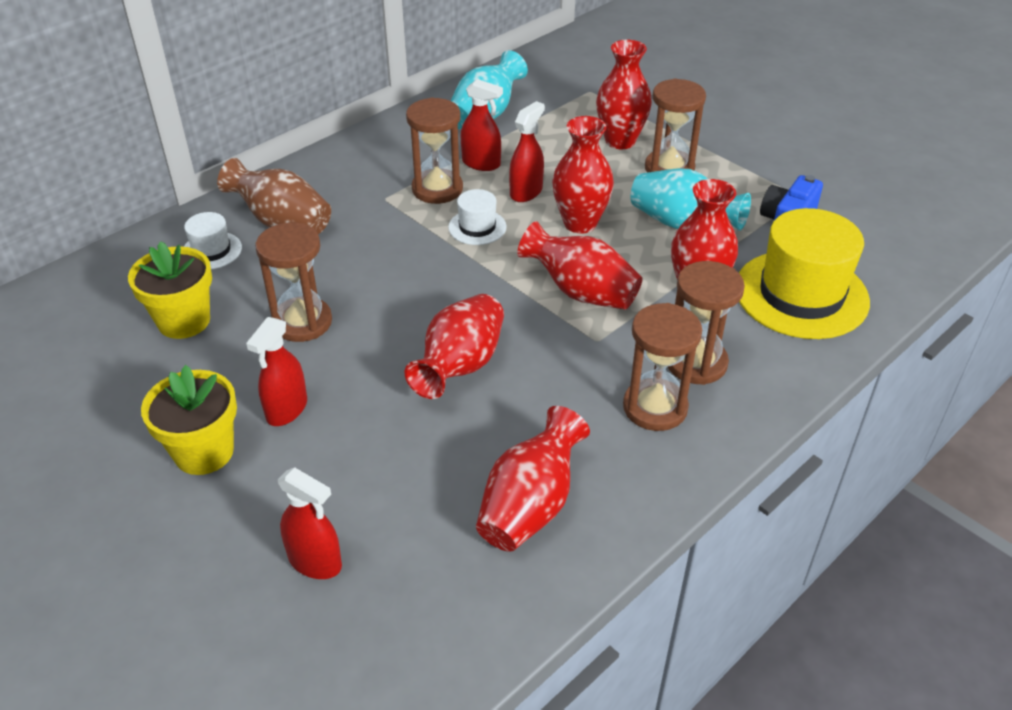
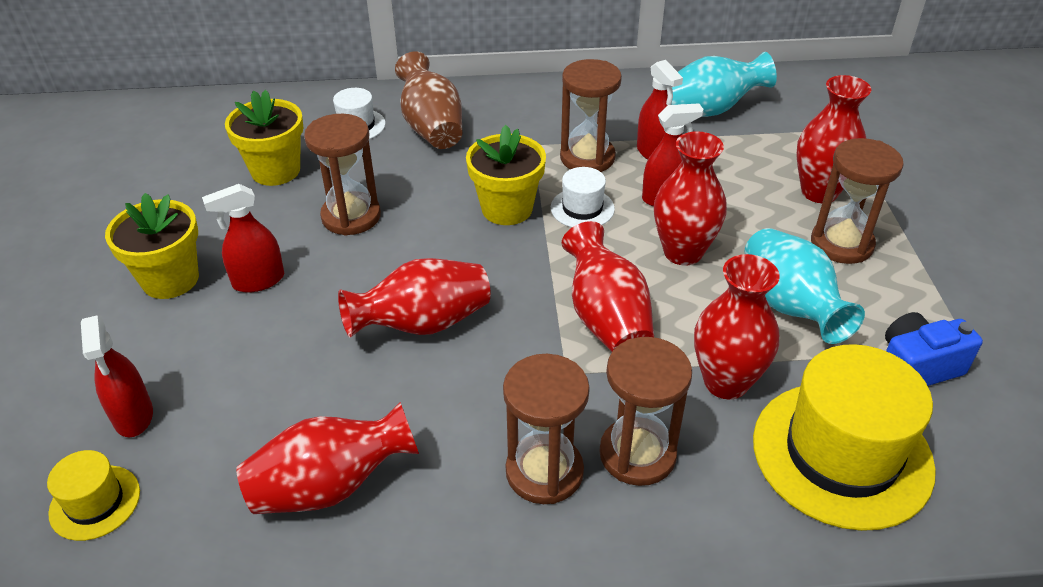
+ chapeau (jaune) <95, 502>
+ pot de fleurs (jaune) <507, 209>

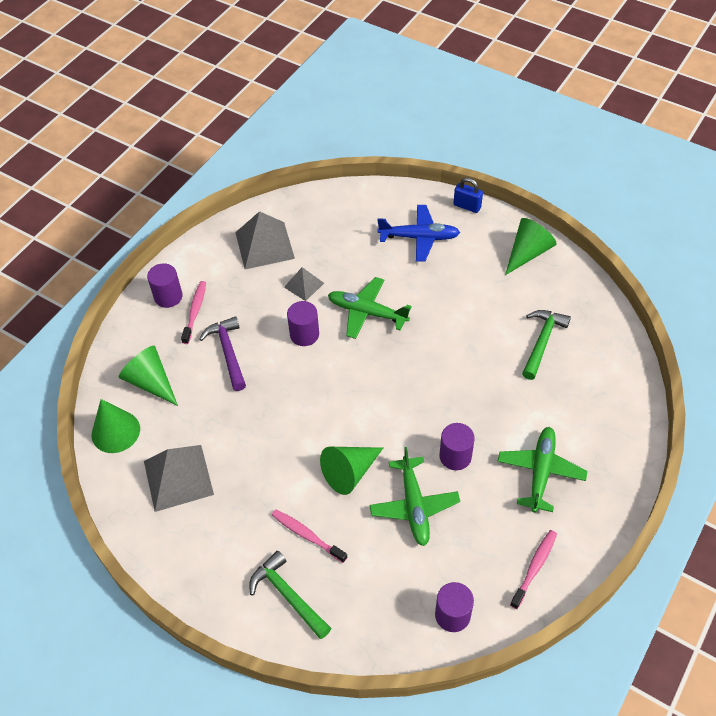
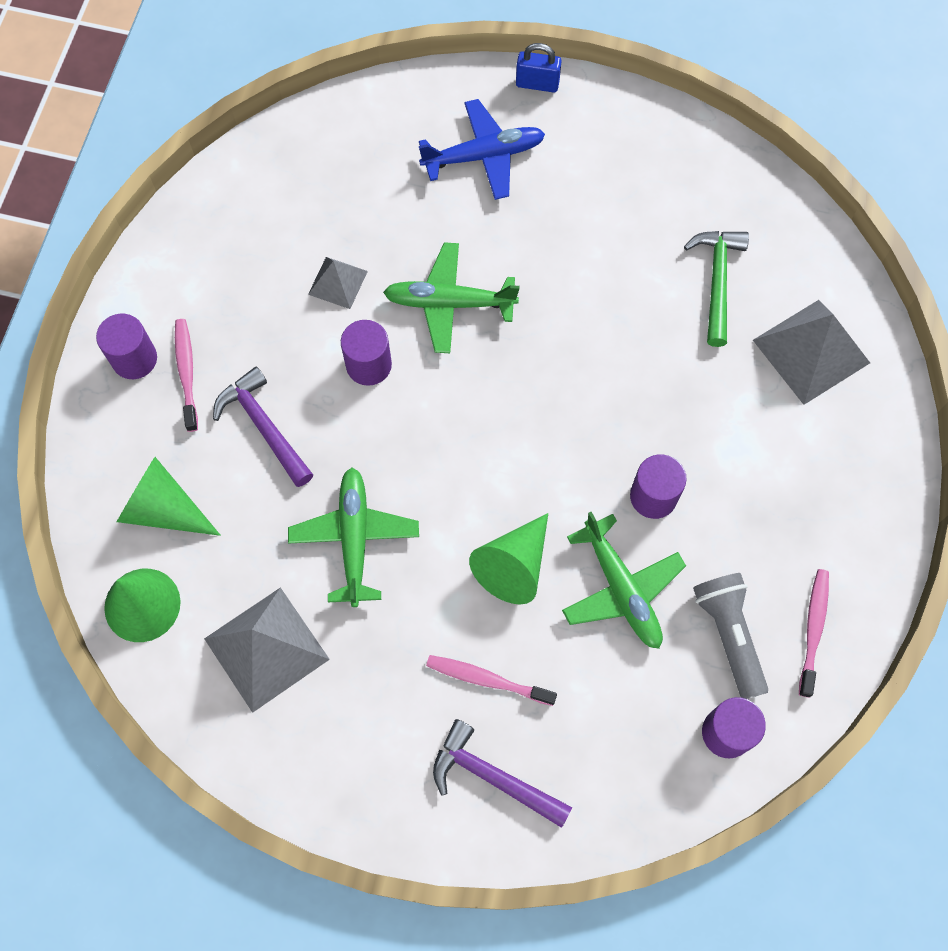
~ pyramide (gris) <264, 245> to <811, 351>
~ marteau (vert) <288, 595> to marteau (violet) <493, 777>
~ avion (vert) <540, 472> to <354, 538>
- cône (vert) <527, 253>
+ lampe de poche (gris) <729, 635>

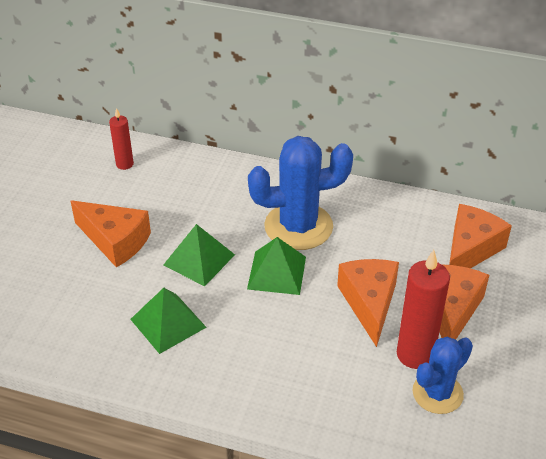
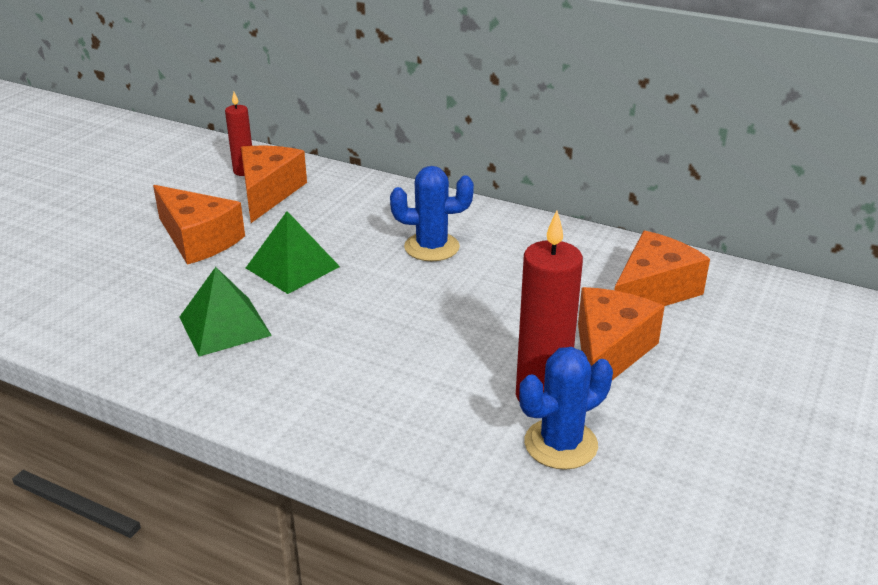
- pyramide (vert) <277, 272>
~ cactus (bleu) <298, 226> = <431, 247> x0.62
~ fromage (orange) <369, 303> to <268, 193>

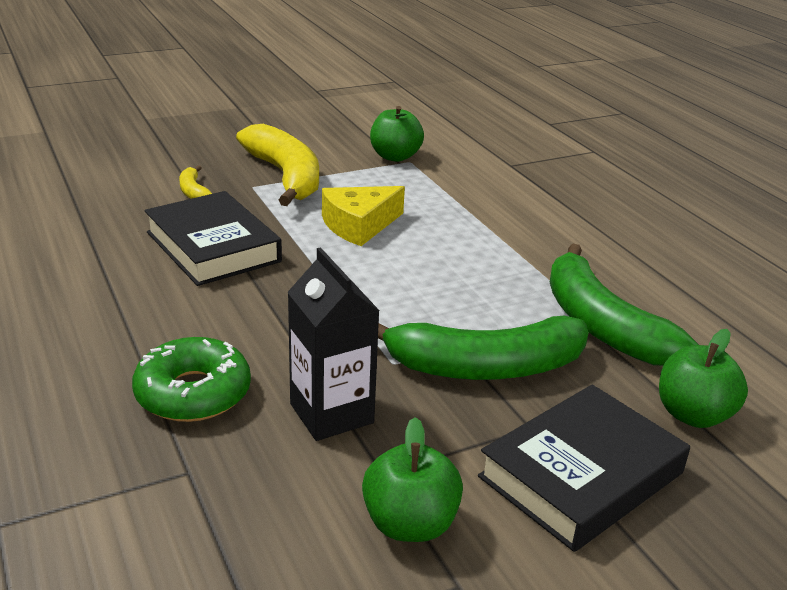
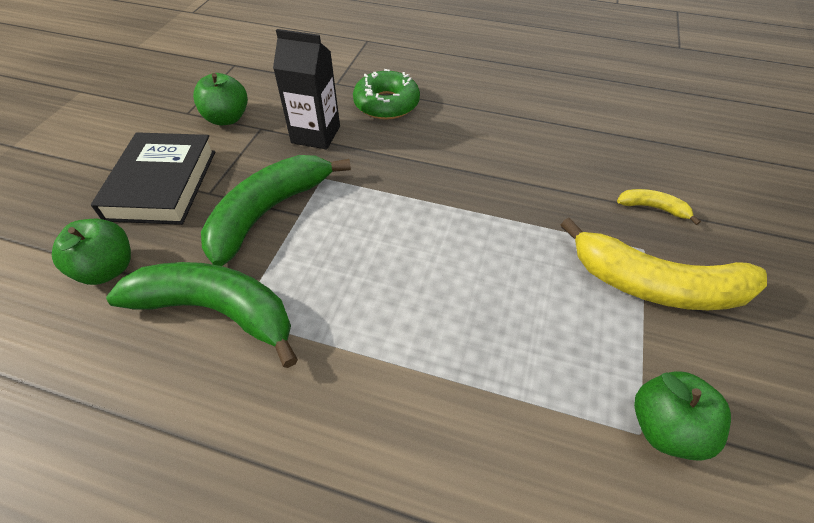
- livre (noir) <213, 247>
- fromage (jaune) <359, 225>

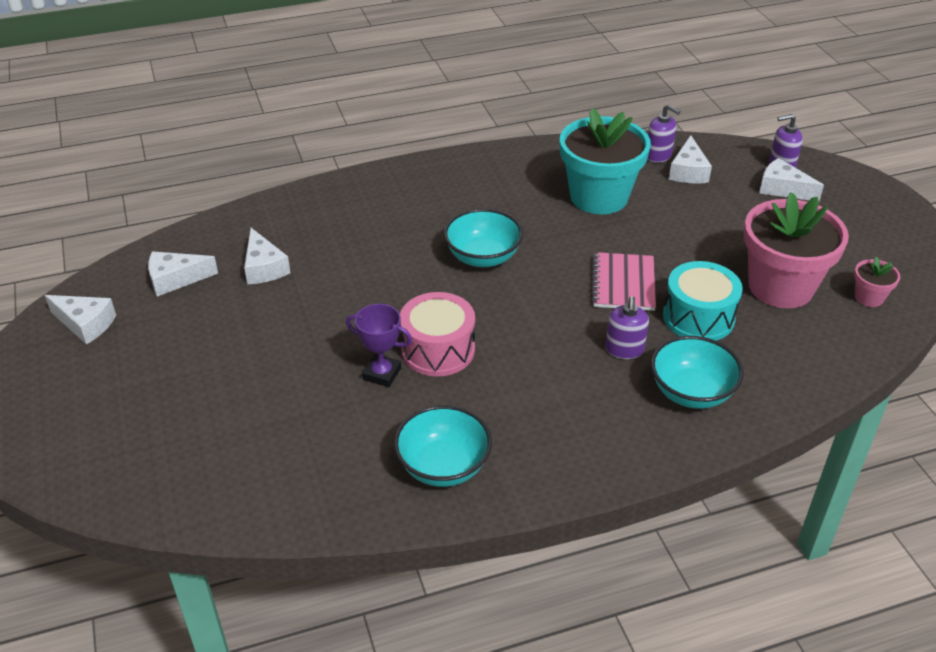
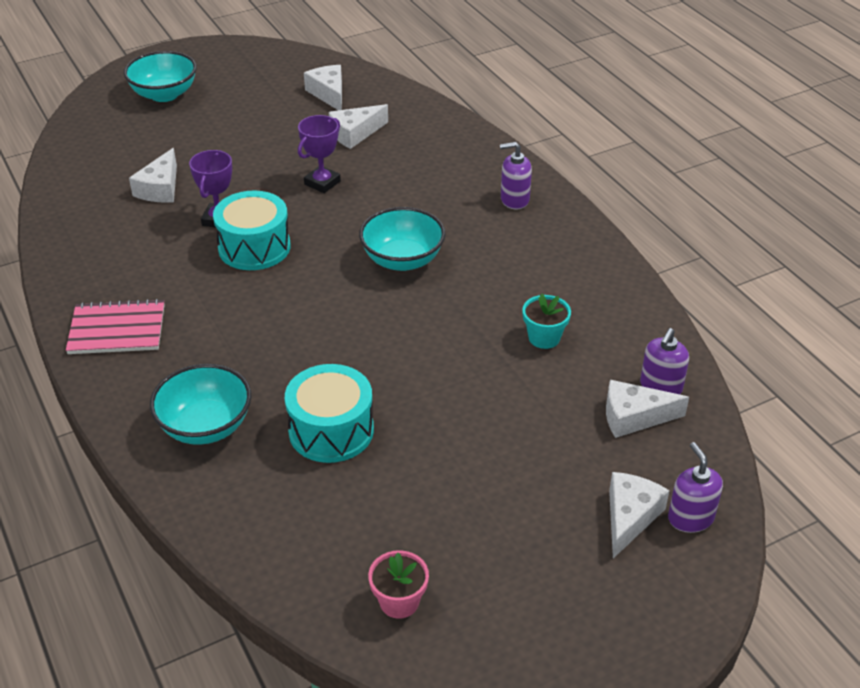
~ fromage (blanc) <85, 324> to <160, 188>
~ bol (turquoise) <443, 466> to <164, 94>
~ tambour (rose) <438, 350> to tambour (turquoise) <254, 247>
~ pot de fleurs (turquoise) <599, 197> = <544, 337> x0.44
~ carnet (rose) <623, 283> to <117, 329>
~ distributeur de savon (violet) <624, 349> to <514, 200>
- pot de fleurs (rose) <780, 287>
+ trophée (violet) <322, 183>

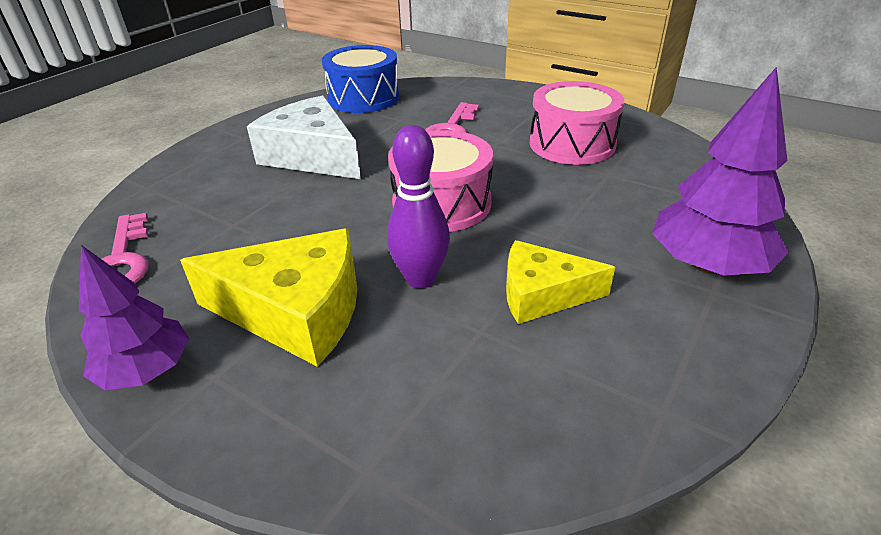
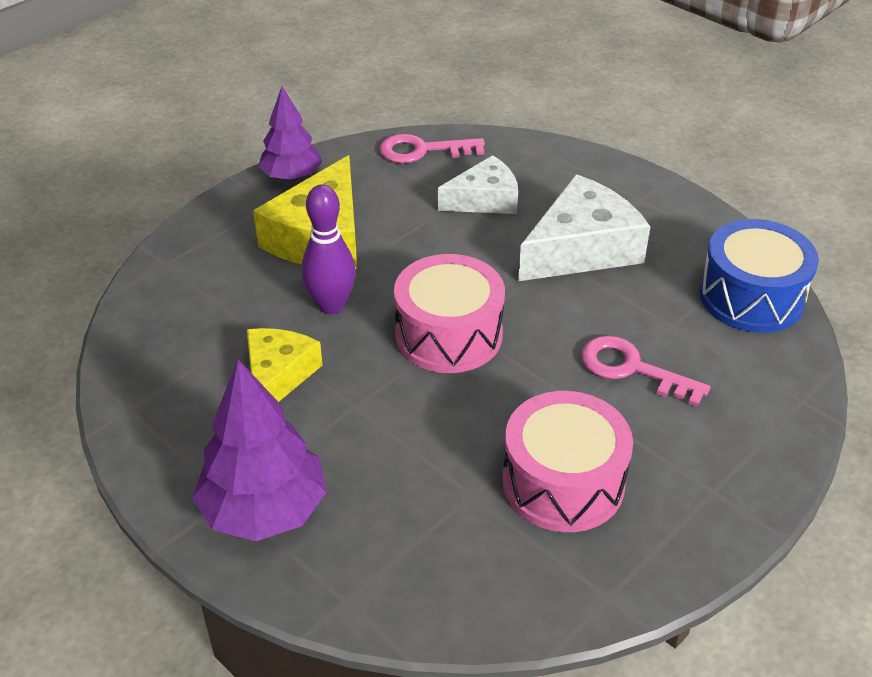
+ fromage (blanc) <484, 199>

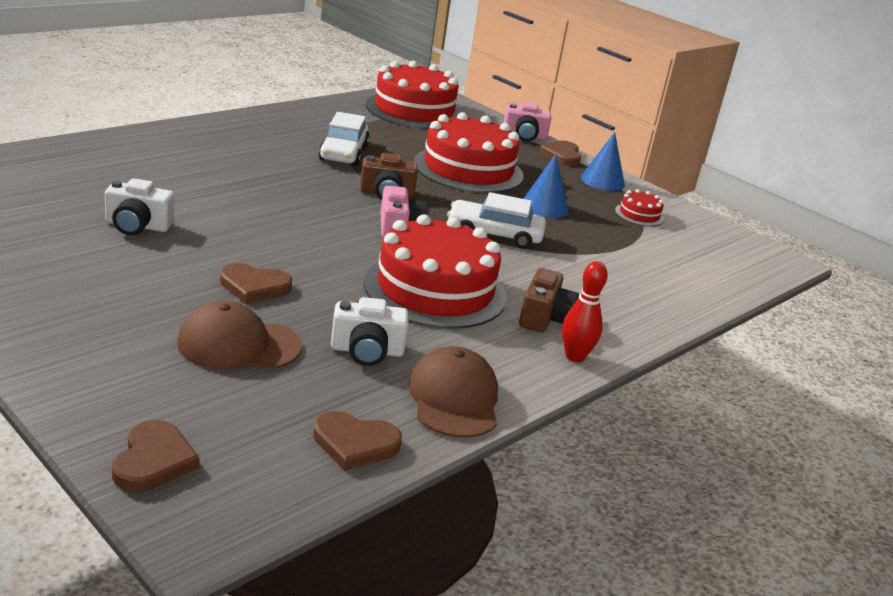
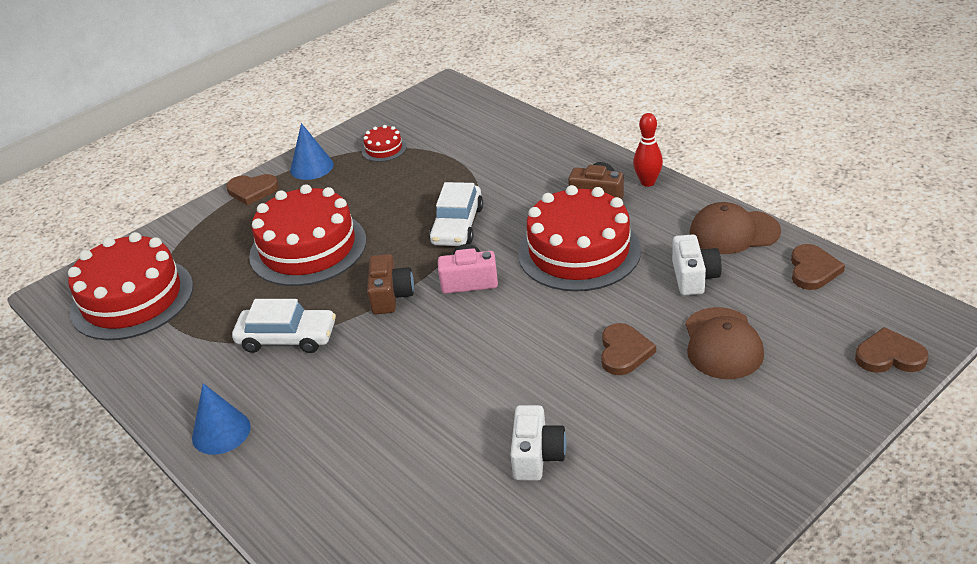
- appareil photo (rose) <524, 136>
~ cône (bleu) <544, 207> to <221, 432>

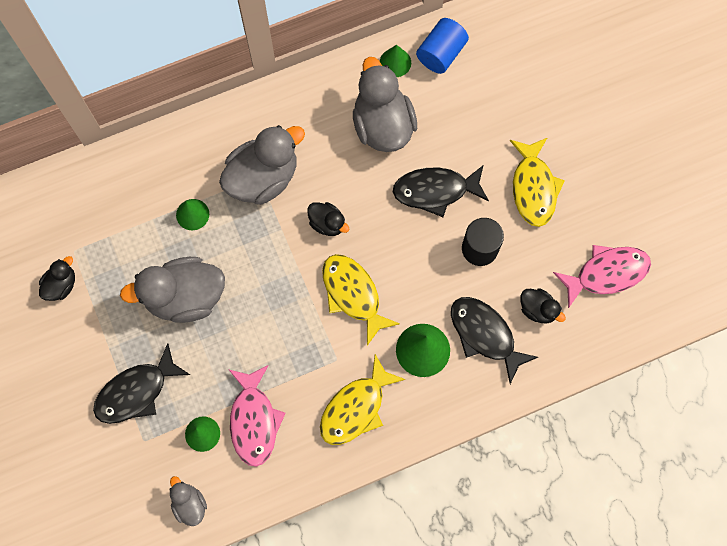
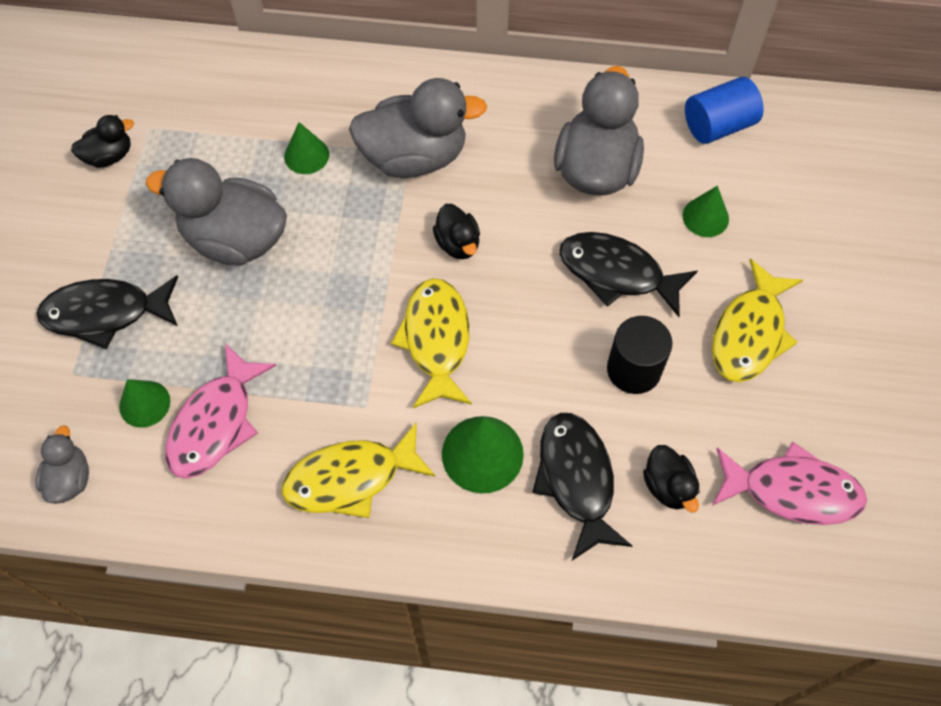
~ cône (vert) <395, 62> to <705, 217>

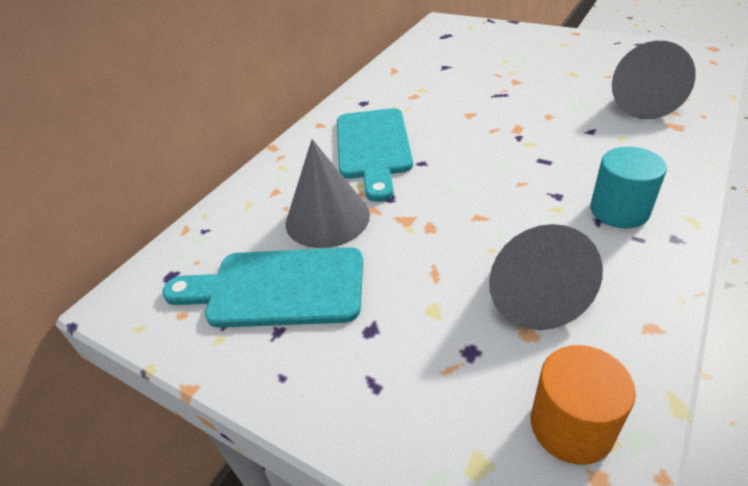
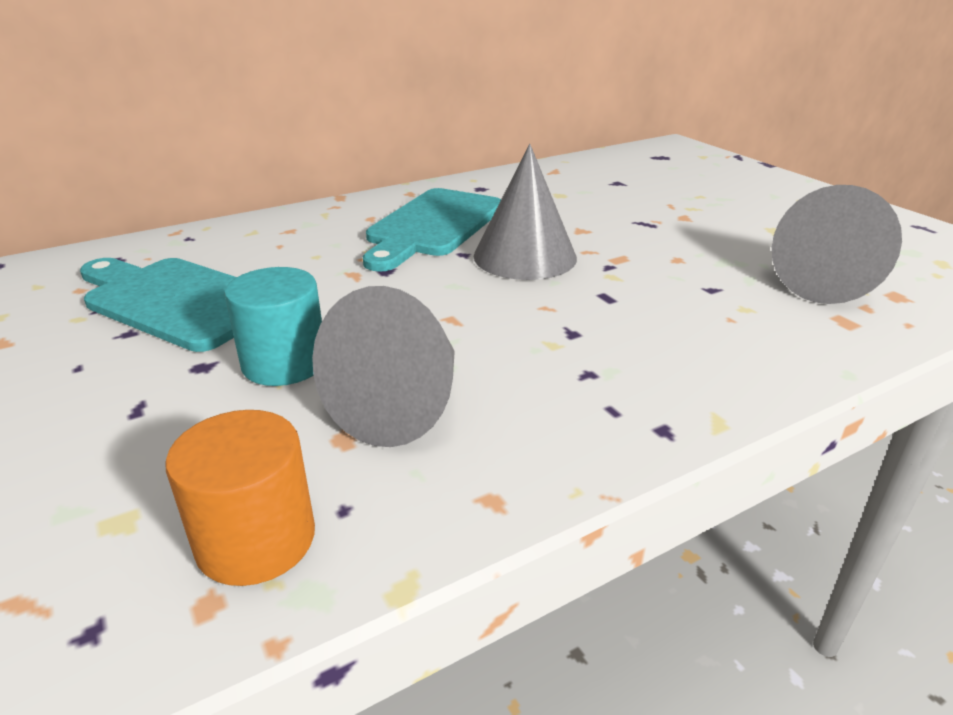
~ cône (gris) <327, 218> to <525, 256>
~ cylindre (turquoise) <619, 210> to <284, 363>

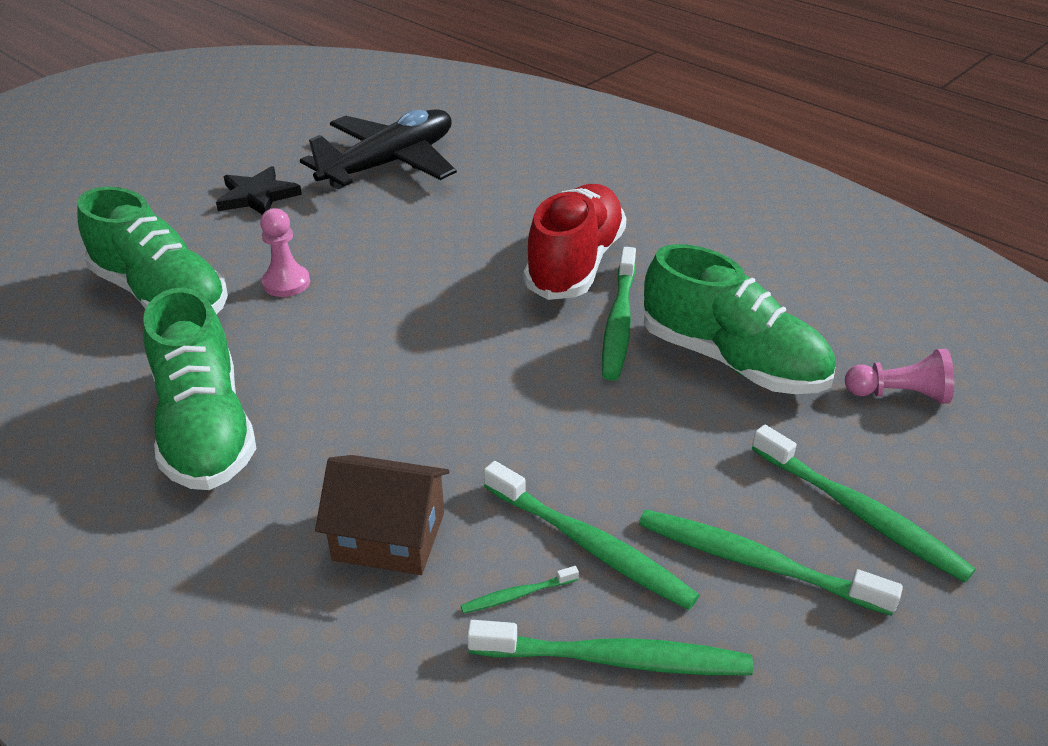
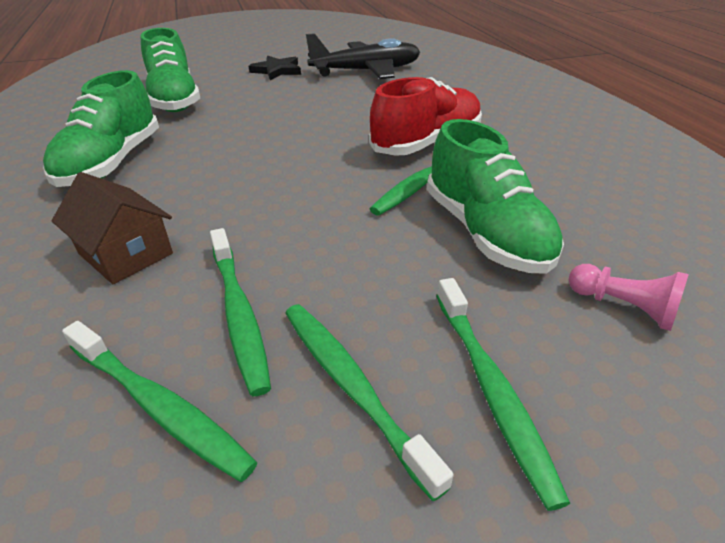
- pion (rose) <286, 283>
- brosse à dents (vert) <517, 595>

